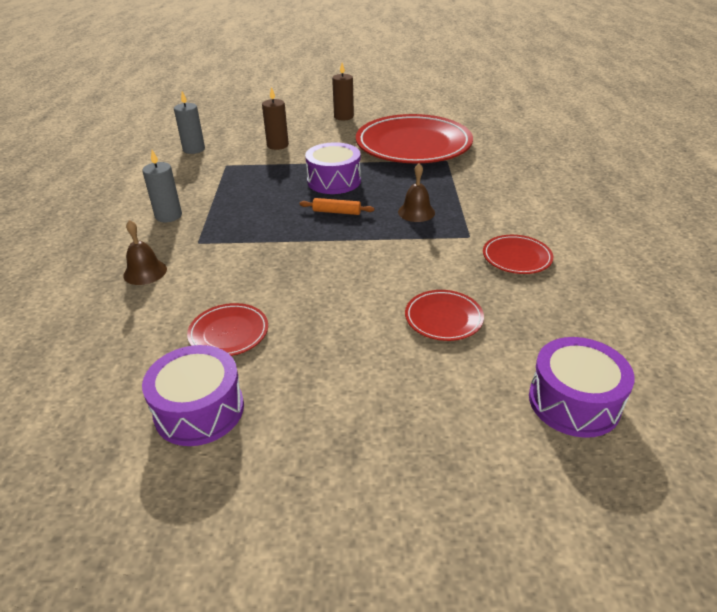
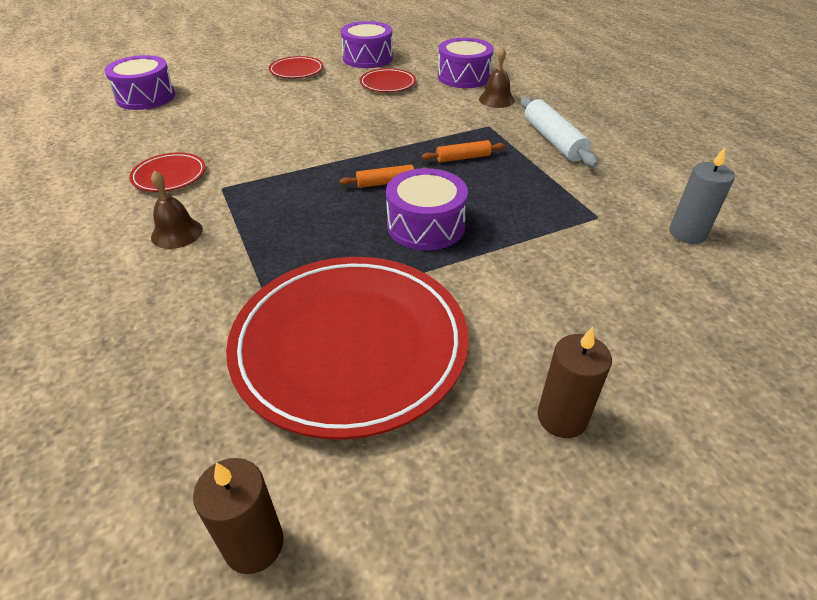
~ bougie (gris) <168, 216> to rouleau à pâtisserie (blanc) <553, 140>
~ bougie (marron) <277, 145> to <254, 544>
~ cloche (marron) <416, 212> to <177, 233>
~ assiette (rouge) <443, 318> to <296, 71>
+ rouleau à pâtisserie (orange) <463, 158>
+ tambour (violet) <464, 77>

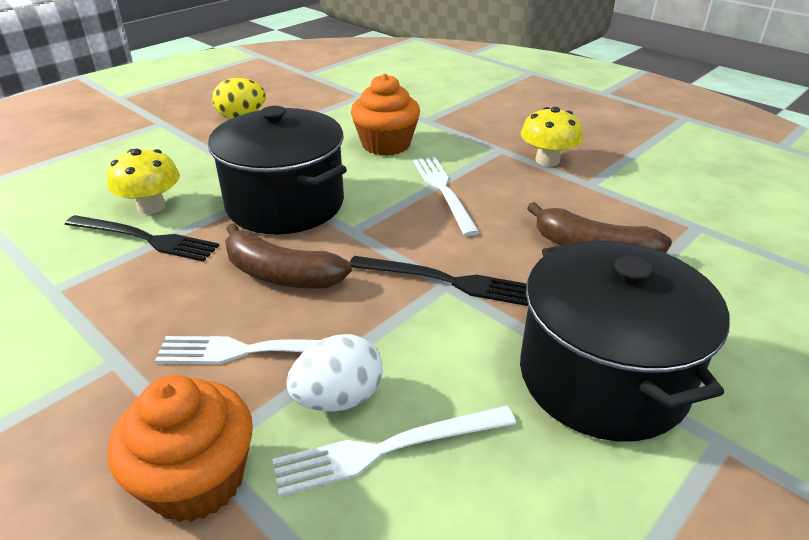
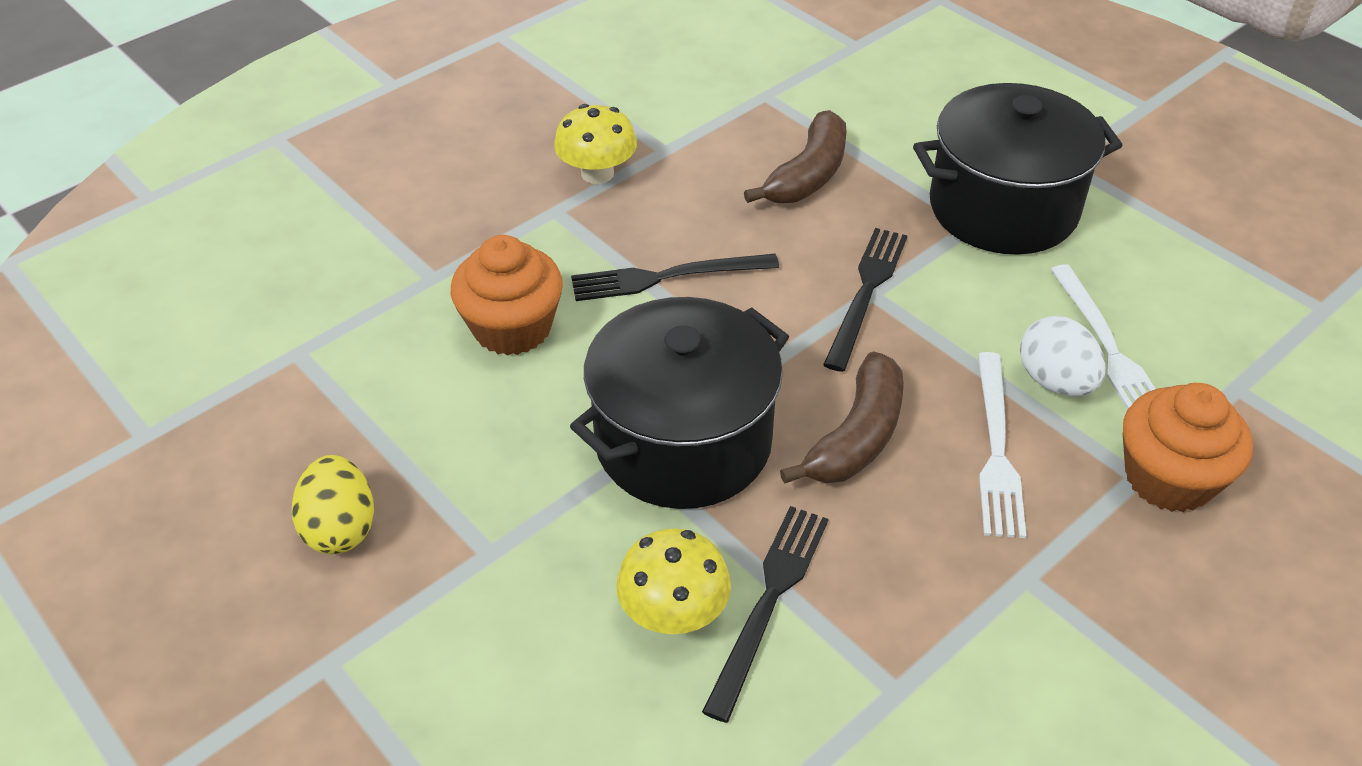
~ fourchette (blanc) <443, 191> to fourchette (noir) <667, 277>

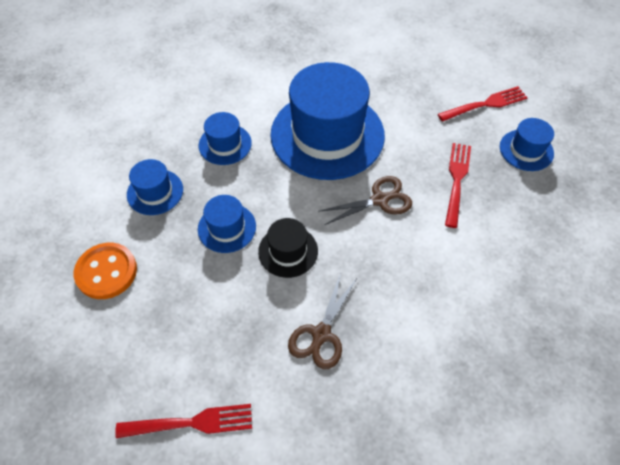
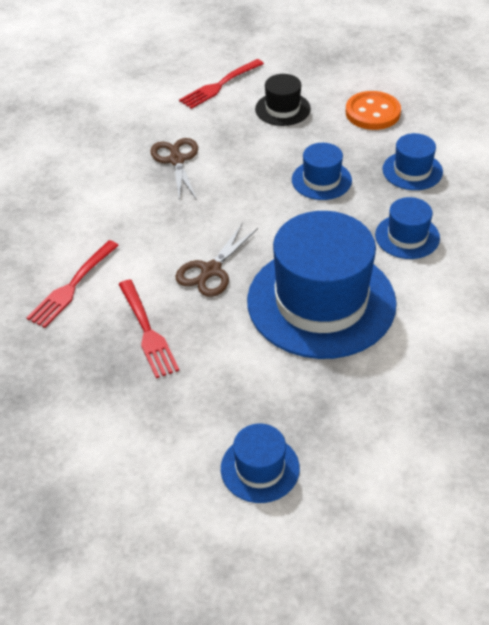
~ chapeau (noir) <288, 251> to <282, 109>
~ fourchette (rouge) <485, 104> to <72, 285>
~ chapeau (bleu) <526, 150> to <260, 468>

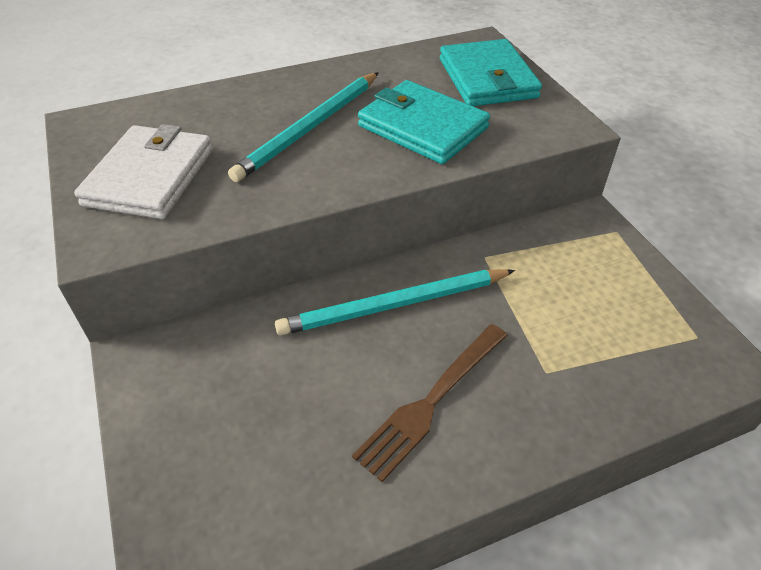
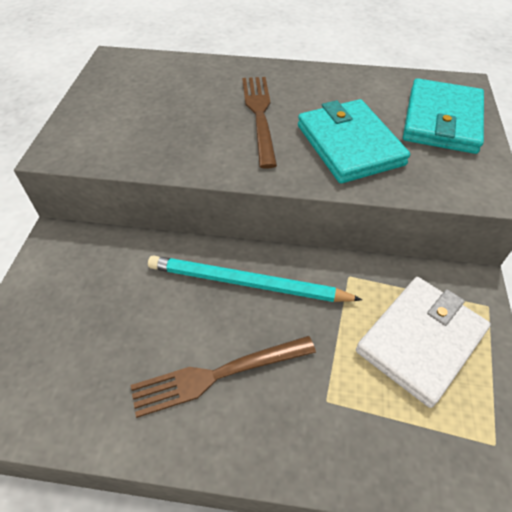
~ portefeuille (blanc) <150, 177> to <420, 340>
~ crayon (turquoise) <309, 128> to fourchette (marron) <259, 115>

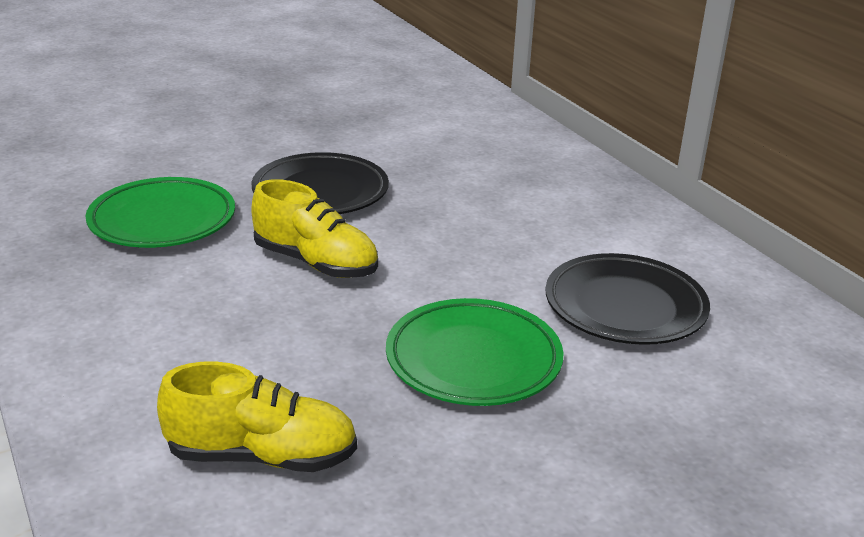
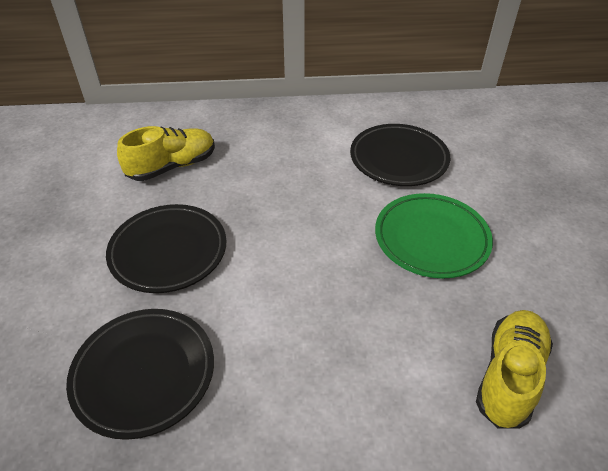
~ assiette (vert) <162, 220> to assiette (noir) <144, 374>
~ chaussure (jaune) <316, 263> to <172, 166>

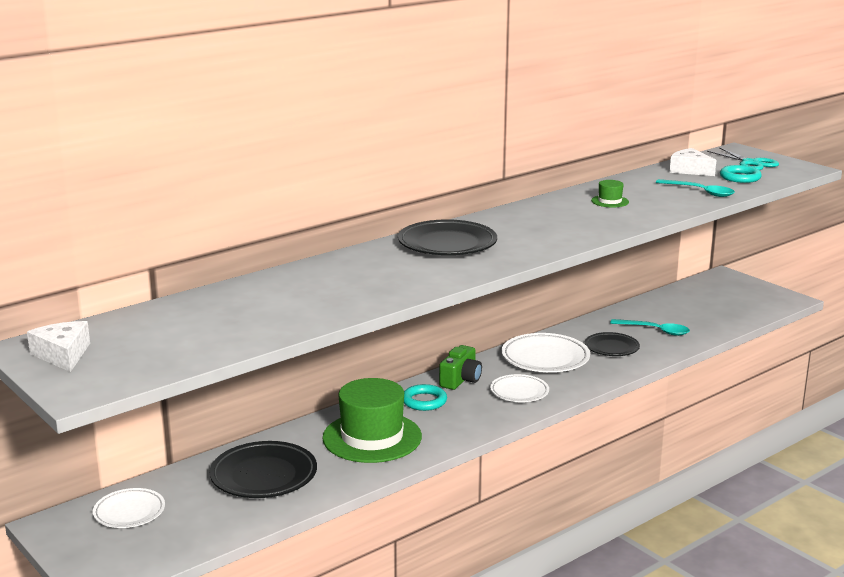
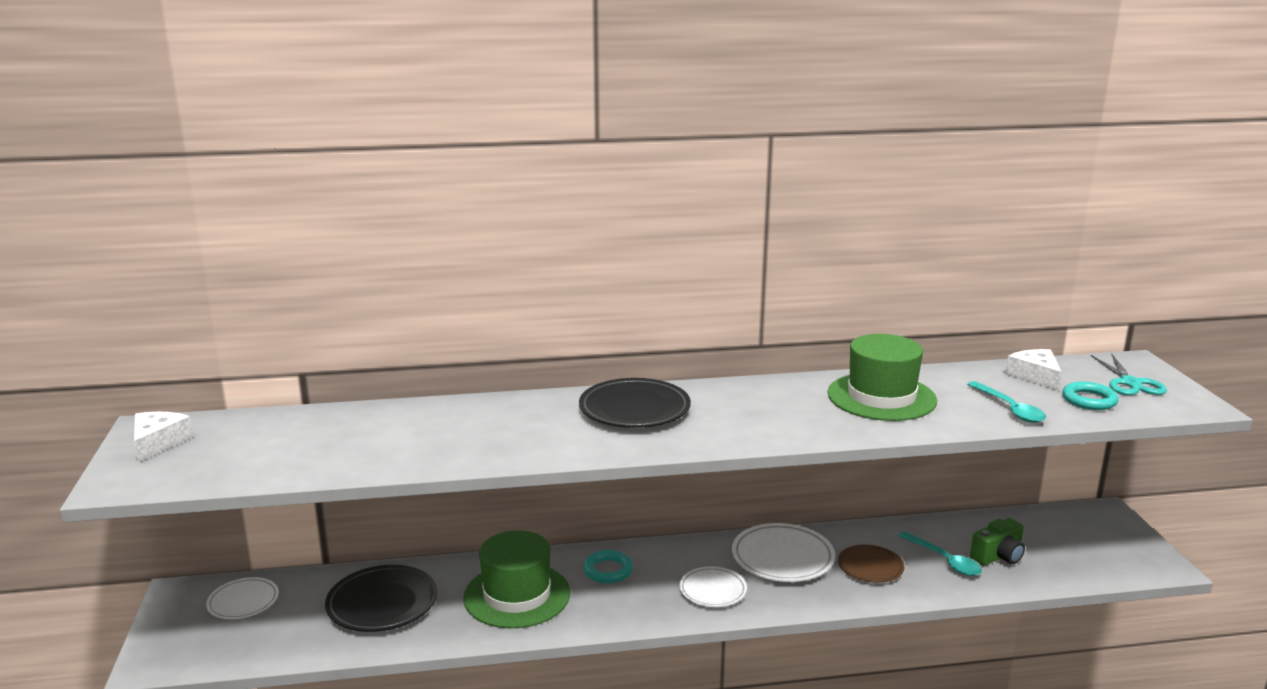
~ appareil photo (vert) <461, 380> to <998, 556>
~ assiette (noir) <611, 348> to assiette (marron) <870, 567>
~ chapeau (vert) <610, 201> = <881, 397> x2.38

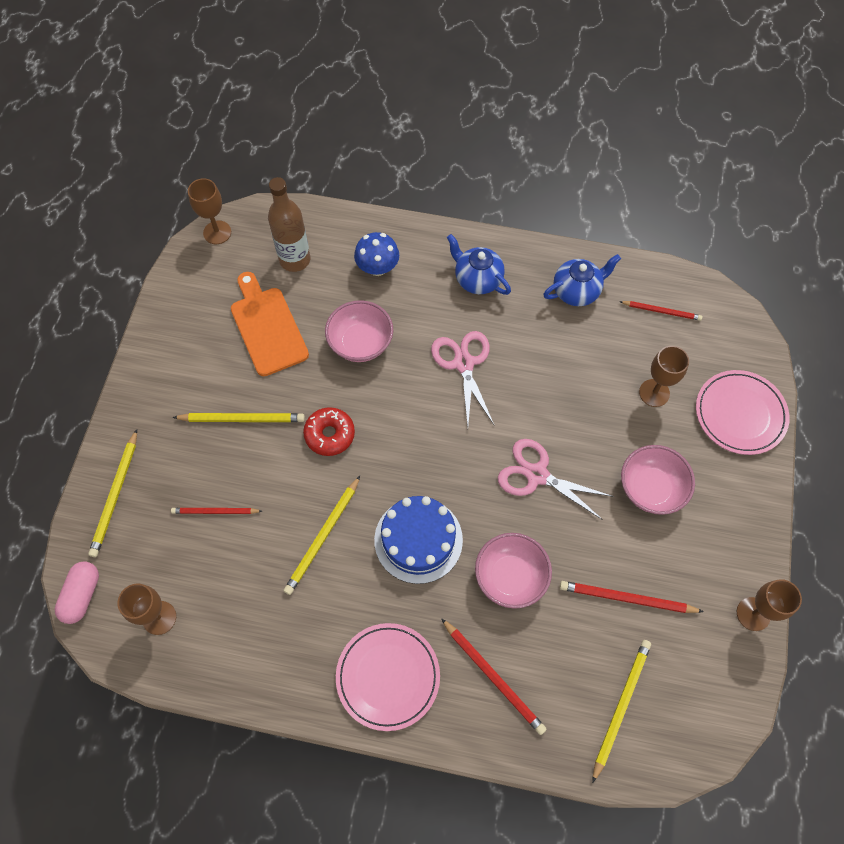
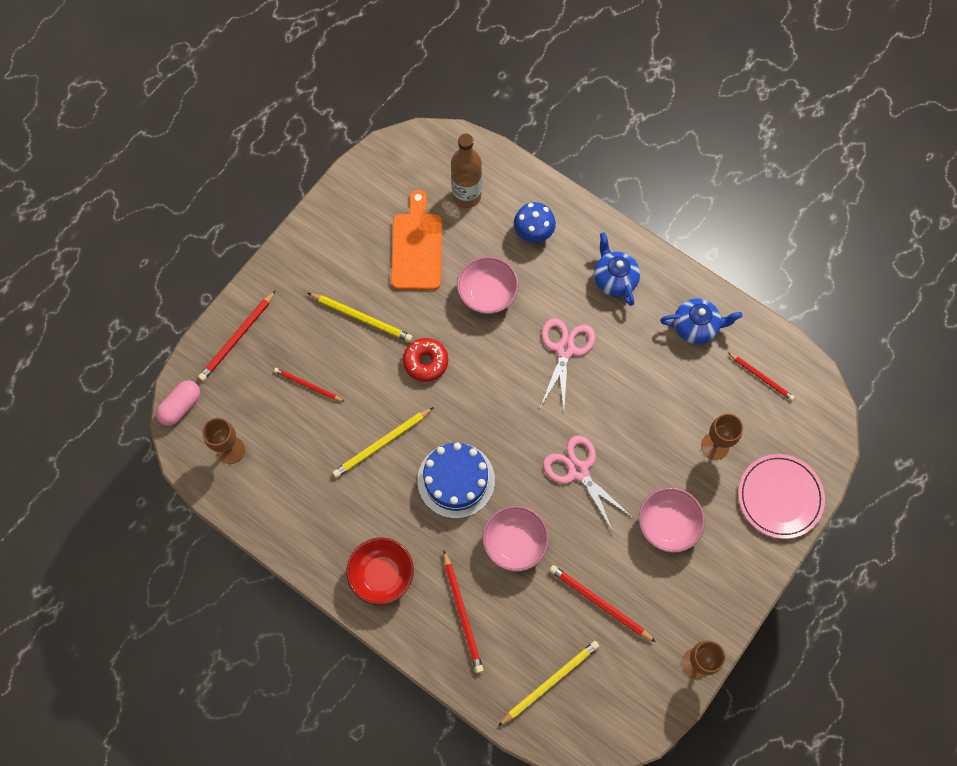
~ crayon (jaune) <116, 495> to crayon (rouge) <237, 337>
- verre à pied (marron) <217, 232>
~ assiette (rose) <388, 676> to bol (rouge) <382, 575>

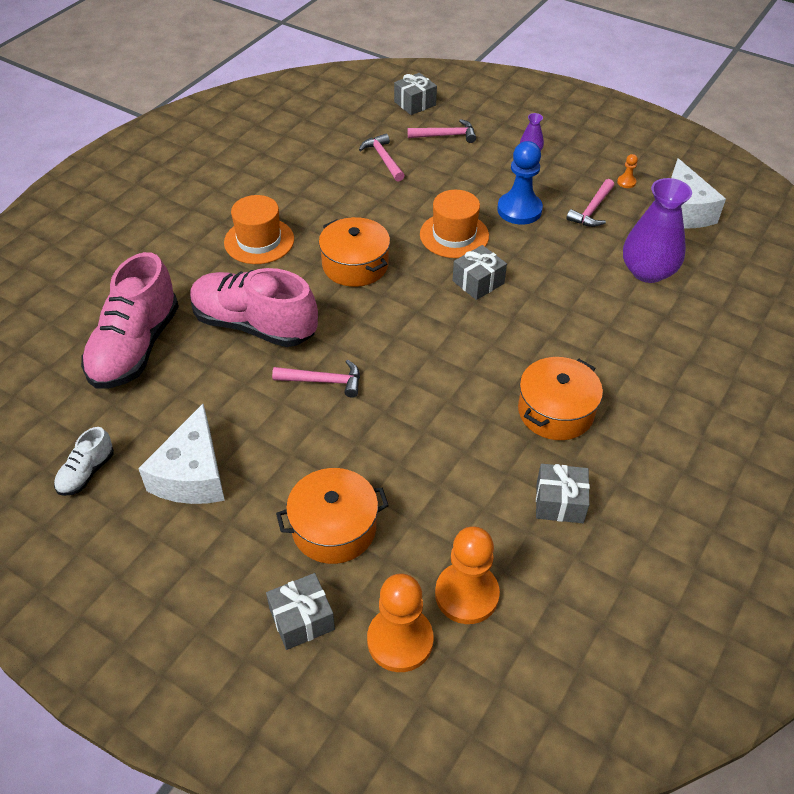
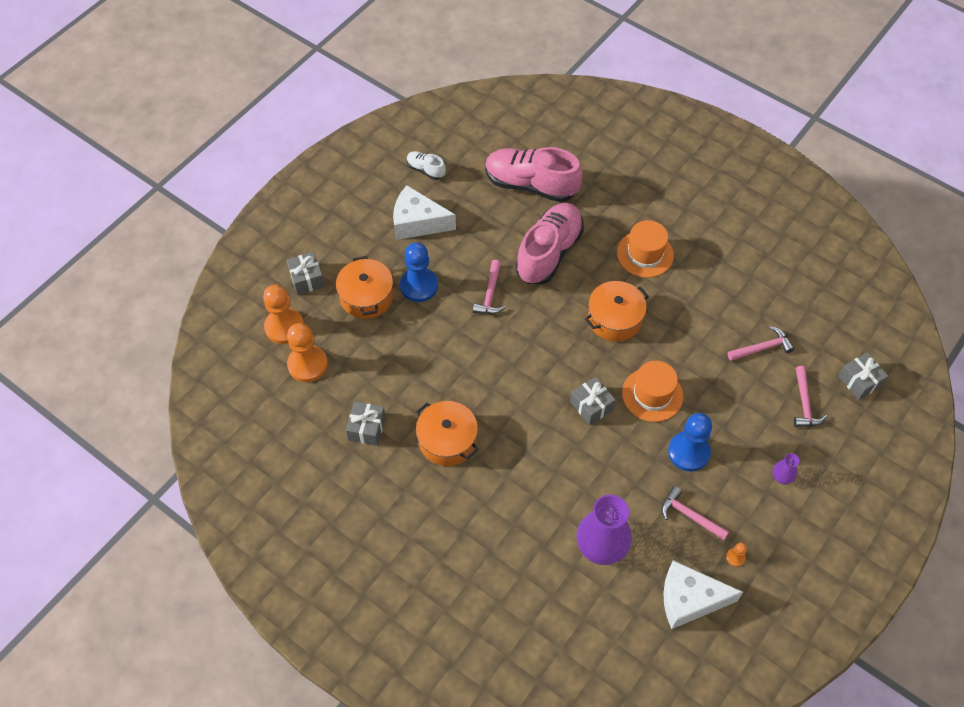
+ pion (bleu) <419, 286>

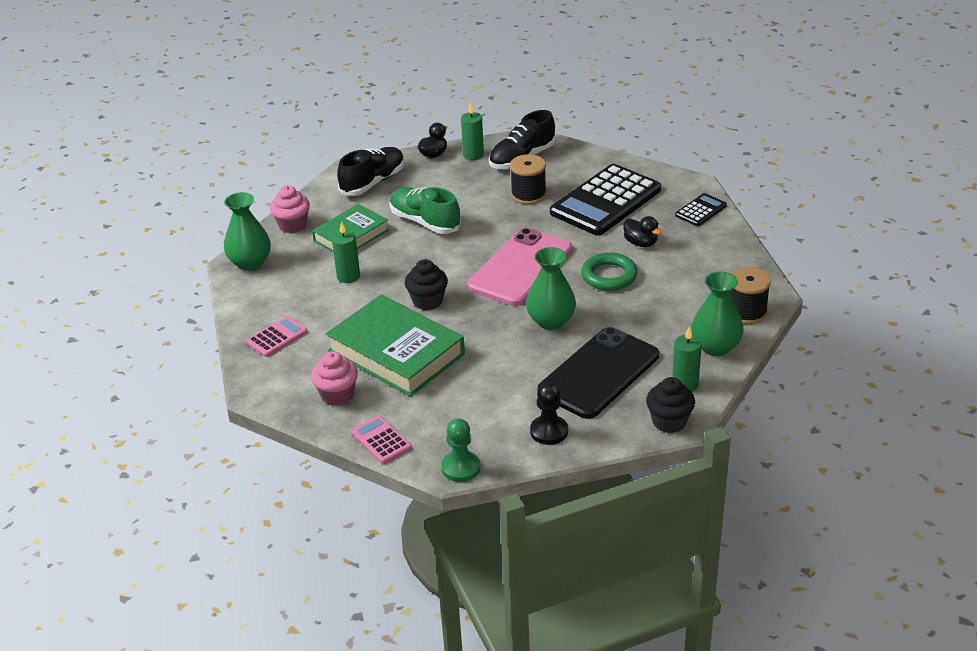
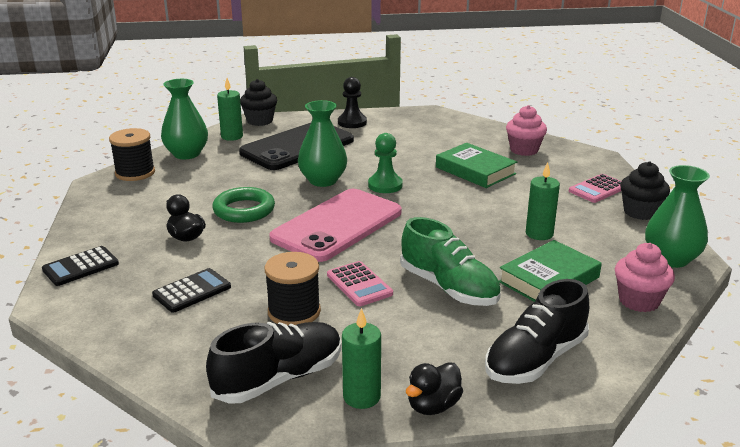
~ livre (vert) <396, 352> = <475, 170> x0.62
~ calculatrice (rose) <381, 440> to <359, 284>
~ muffin (noir) <427, 301> to <640, 212>
~ pion (vert) <461, 468> to <385, 185>
~ calculatrice (noir) <605, 201> = <192, 291> x0.46

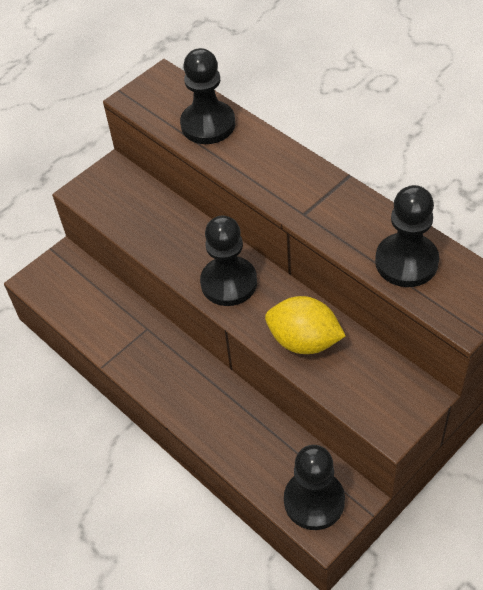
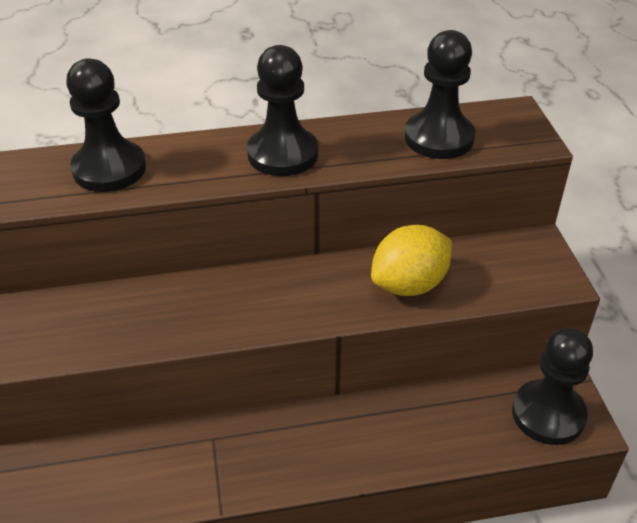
~ pion (noir) <229, 283> to <283, 154>

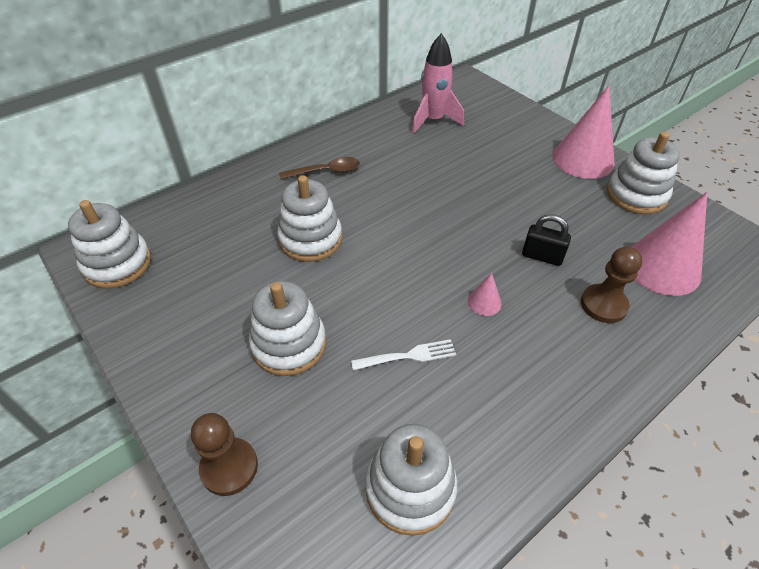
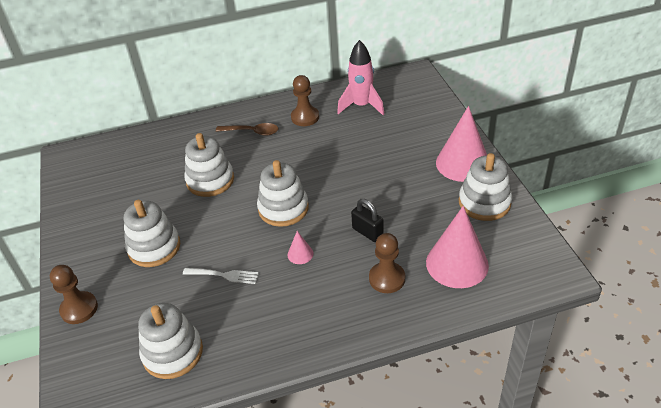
~ jouet à empiler (blanc) <117, 264> to <283, 208>
+ pion (marron) <305, 117>

